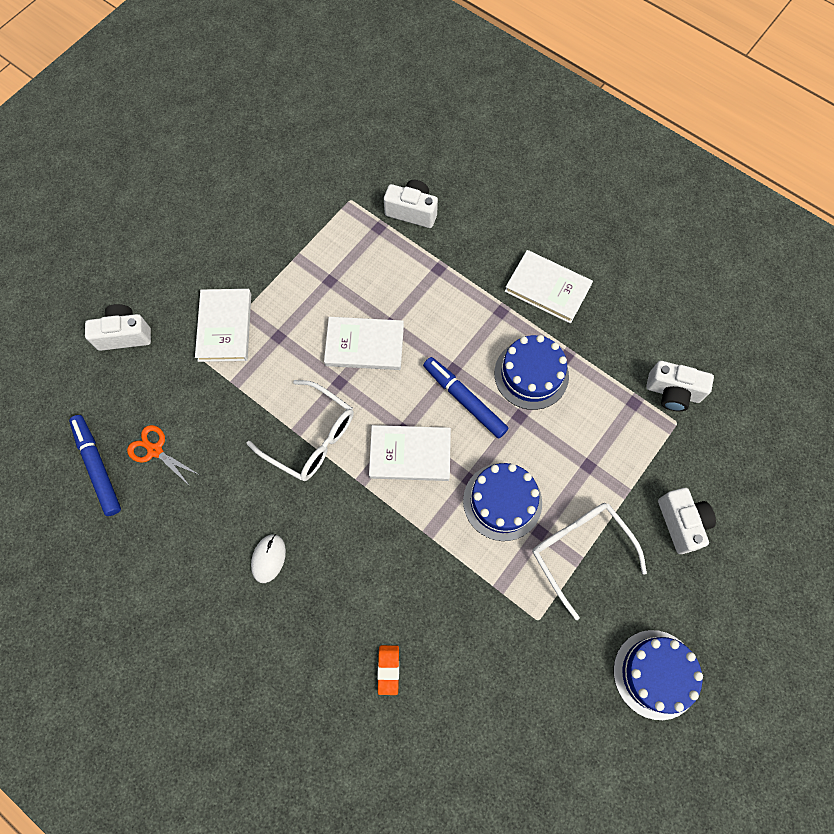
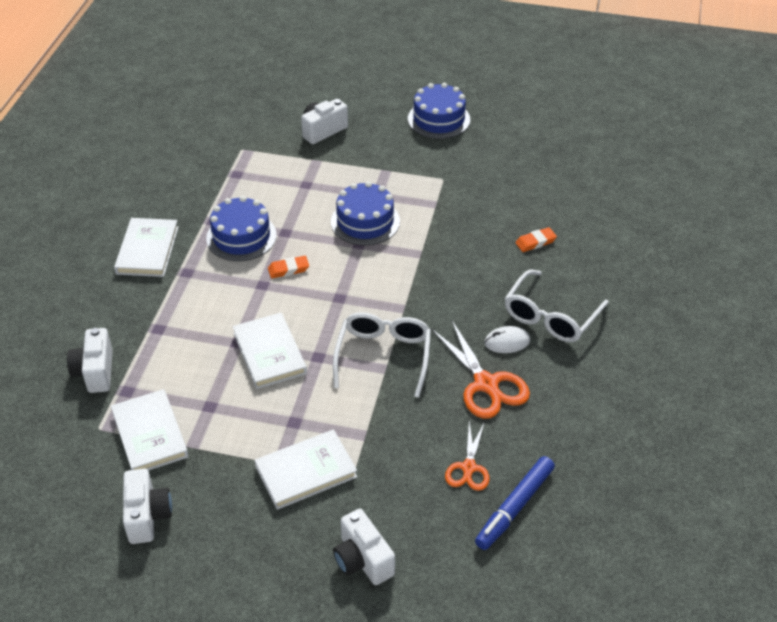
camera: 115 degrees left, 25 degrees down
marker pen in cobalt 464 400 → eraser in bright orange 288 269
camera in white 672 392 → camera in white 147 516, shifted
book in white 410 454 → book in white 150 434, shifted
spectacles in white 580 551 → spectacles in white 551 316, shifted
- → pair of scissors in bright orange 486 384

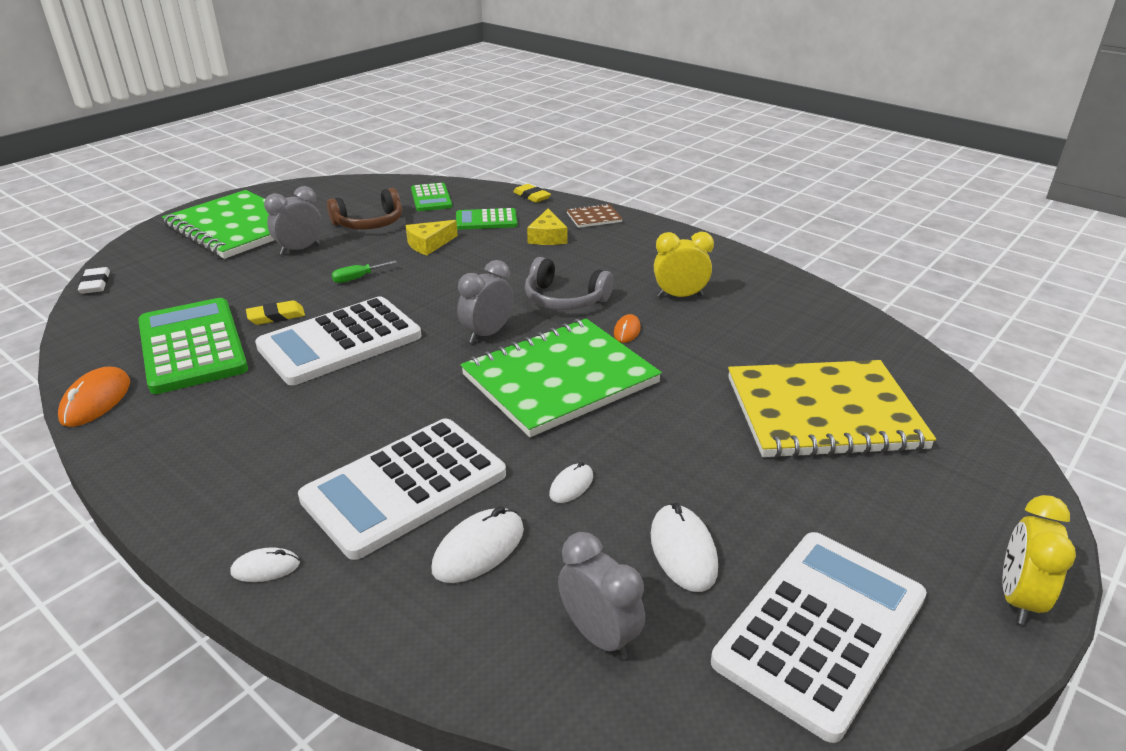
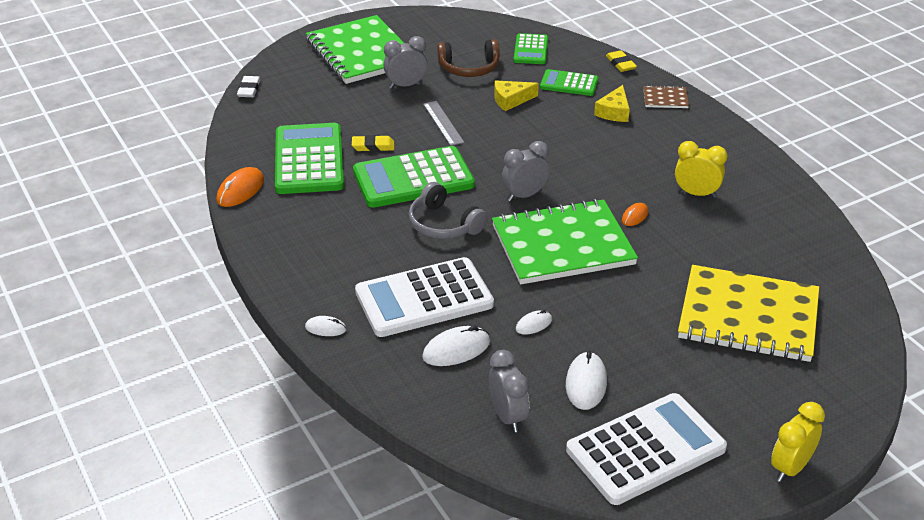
camera: 20 degrees right, 5 degrees up
headphones in grey 564 299 → headphones in grey 443 224, shifted
flat screwdriver in green 357 278 → measuring stick in grey 443 123
calculator in white 340 342 → calculator in green 413 178

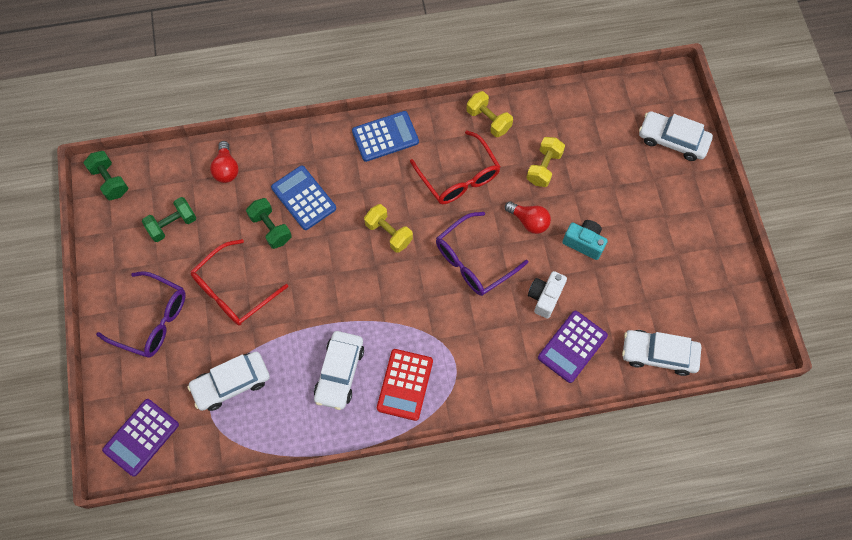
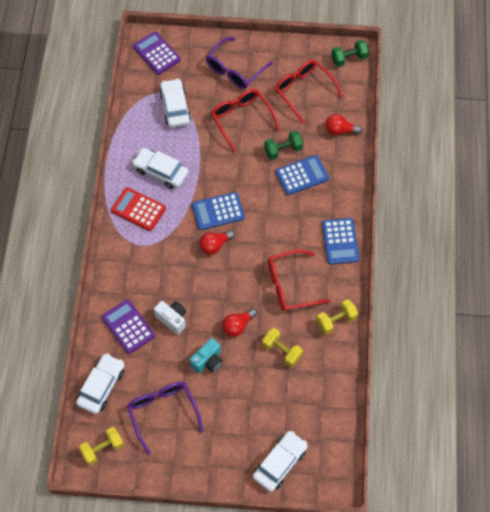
camera: 105 degrees right, 5 degrees down
hand weight in green 172 224 → spectacles in crimson 303 91
hand weight in golden 389 233 → hand weight in golden 102 449, shifted
spectacles in purple 473 261 → spectacles in purple 163 412, shifted
- → calculator in cobalt 218 211
- → bulb in crimson 215 245

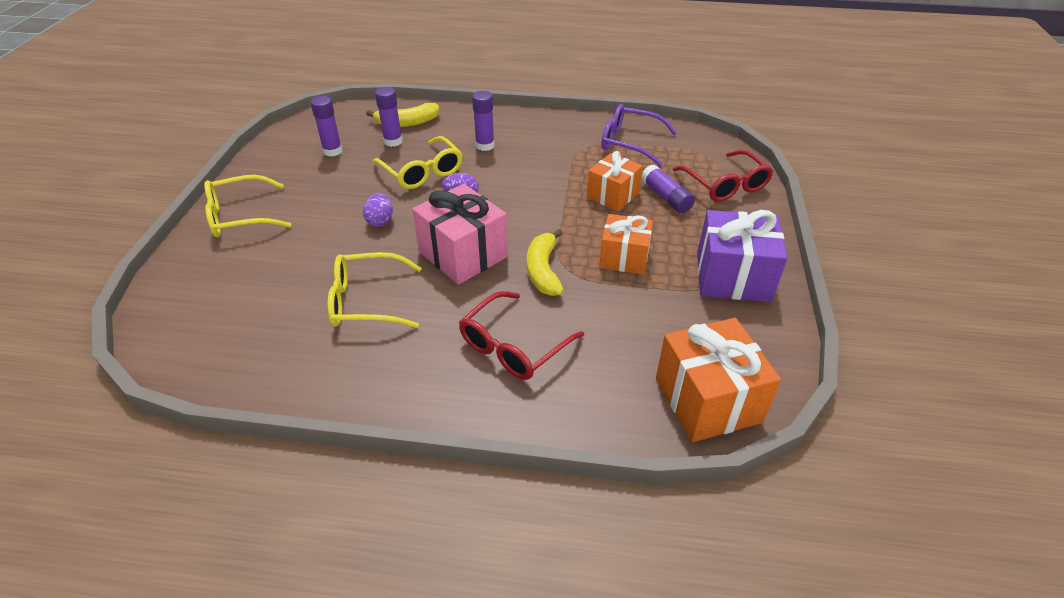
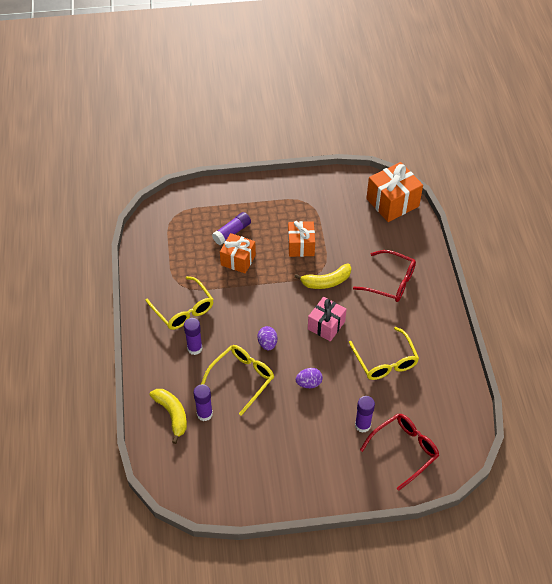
camera: 105 degrees left, 10 degrees up
glue stick in purple 333 151 → glue stick in purple 362 425, shifted
spectacles in purple 629 142 → -
spectacles in crimson 725 185 → spectacles in crimson 404 450, shifted
spectacles in golden 240 216 → spectacles in golden 183 310, shifted
wrapped gift in pink 463 254 → wrapped gift in pink 326 325, x0.66
wrapped gift in purple 733 277 → -

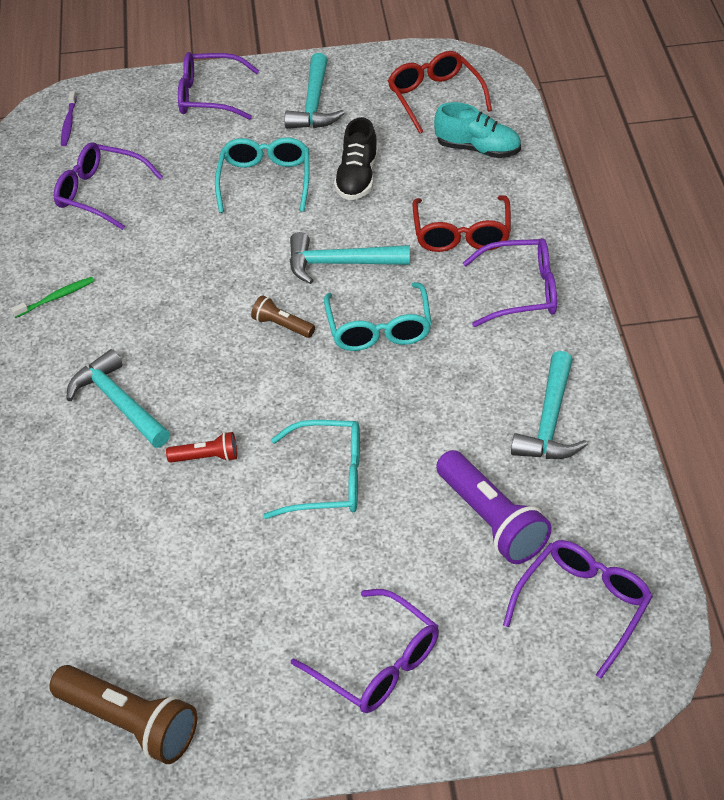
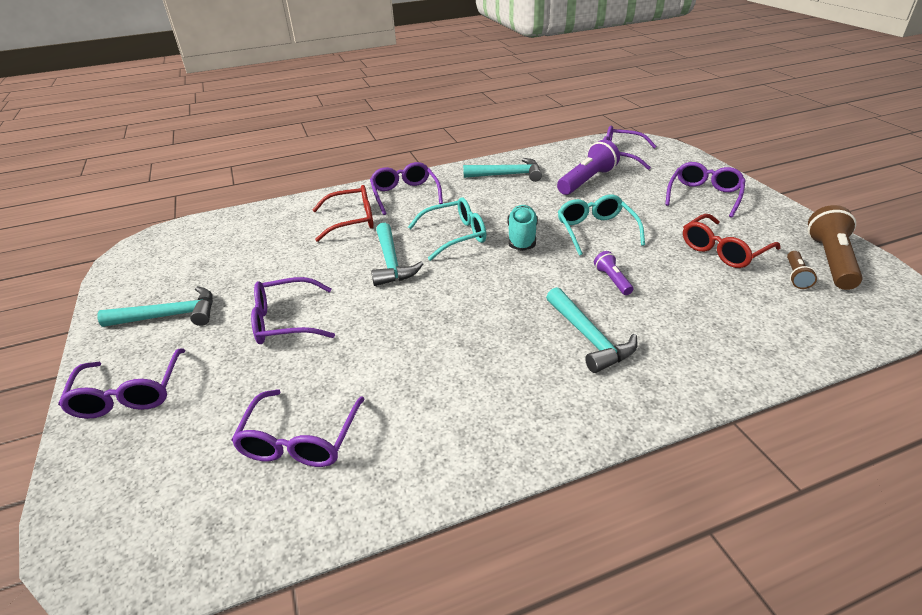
camera: 105 degrees left, 10 degrees down
spectacles in crimson 435 97 → spectacles in crimson 723 250, shifted
toothbrush in purple 68 123 → -
sneaker in aqua 478 149 → sneaker in aqua 522 238, shifted
sneaker in ebony 357 178 → -
spectacles in aqua 265 181 → spectacles in purple 286 321
toothbrush in green 56 298 → -
flashlight in brown 282 325 → flashlight in brown 796 276, shifted
claw hammer in aqua 119 403 → claw hammer in aqua 589 337, 60 degrees counterclockwise
flashlight in crimson 206 457 → flashlight in purple 612 280

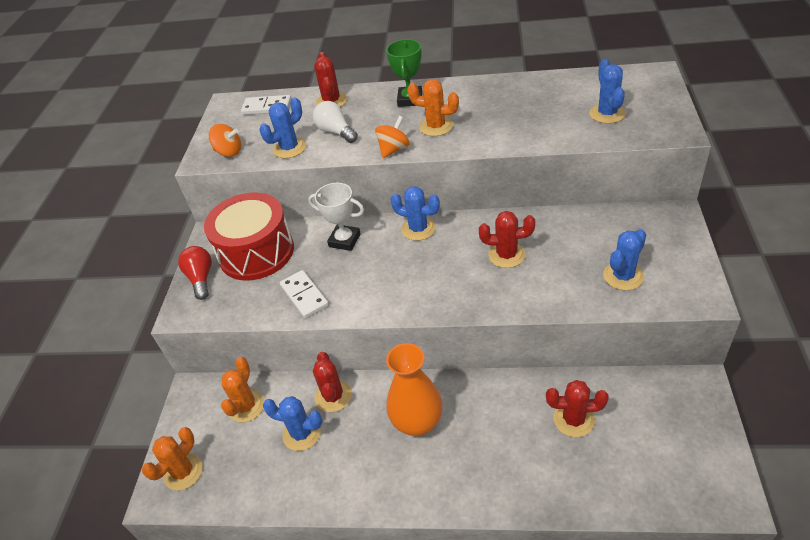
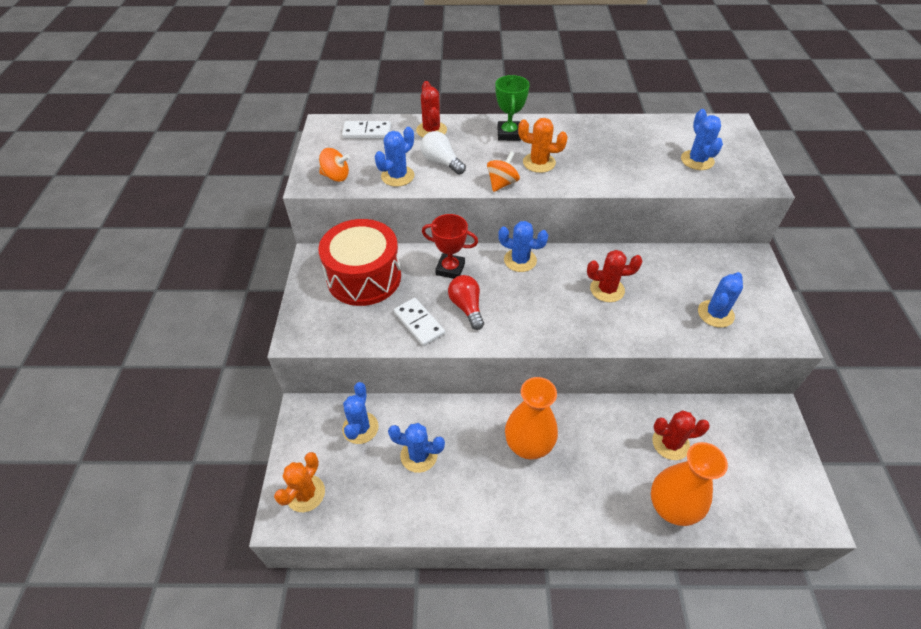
camera: 10 degrees left, 5 degrees up
prize cup in white 344 240 → prize cup in crimson 450 269
bulb in crimson 201 278 → bulb in crimson 467 307, shifted
cactus in crimson 333 396 → -
cactus in bright orange 246 406 → cactus in cobalt 360 428
- → flower vase in bright orange 671 507

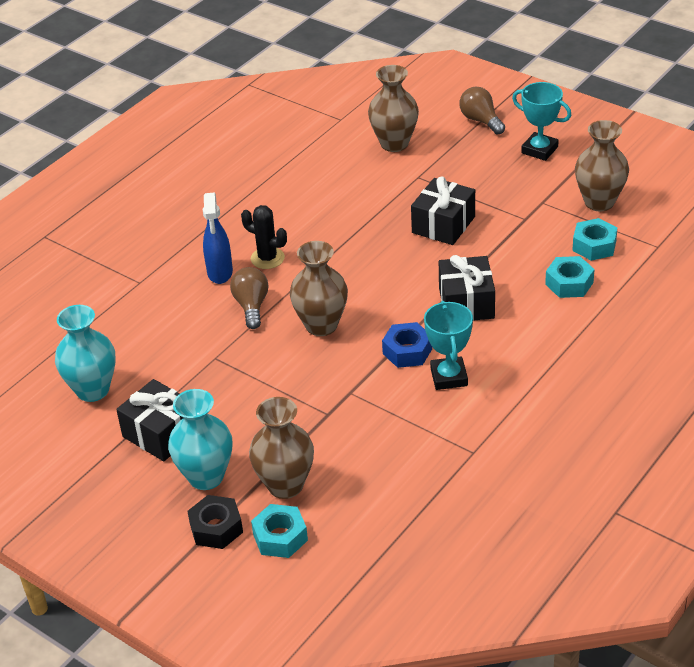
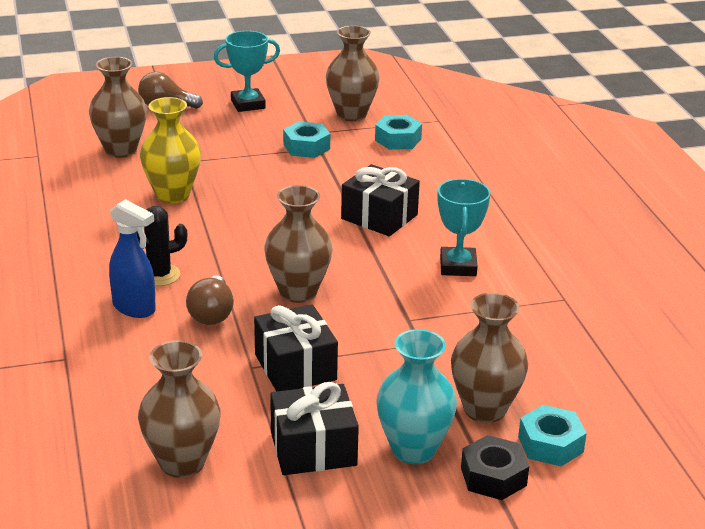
camera: 55 degrees left, 10 degrees down
wrapped gift in ebony 443 225 → wrapped gift in ebony 295 367, shifted
nut in aqua 569 283 → nut in aqua 306 147, shifted
bulb in brown 251 306 → bulb in brown 212 314, 120 degrees counterclockwise
prize cup in aqua 449 377 → prize cup in aqua 458 266, 60 degrees clockwise
flower vase in aqua 93 390 → flower vase in brown 182 462
nut in cobalt 407 351 → -
- → flower vase in golden 172 195

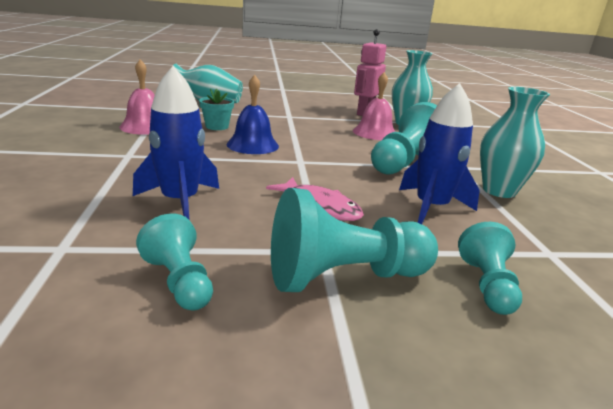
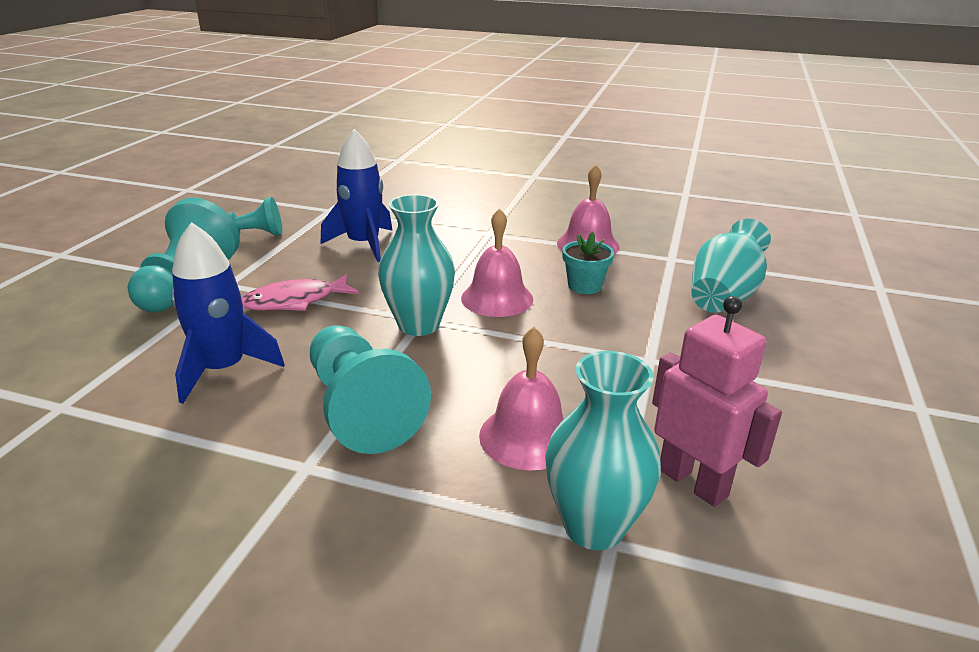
camera: 115 degrees right, 5 degrees up
hand bell in cobalt 252 145 → hand bell in pink 497 298
flower vase in aqua 499 191 → flower vase in aqua 419 325, shifted
pawn in aqua 487 285 → -

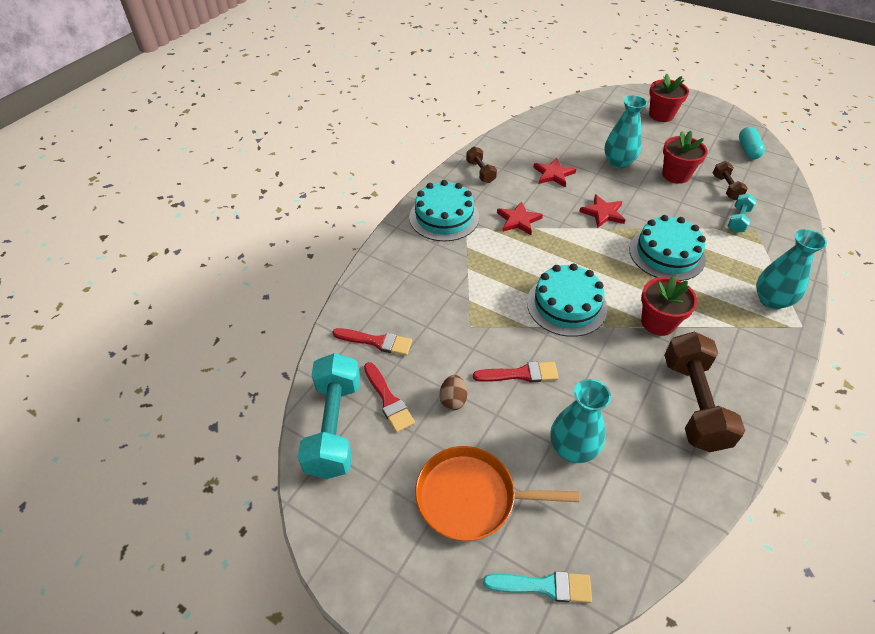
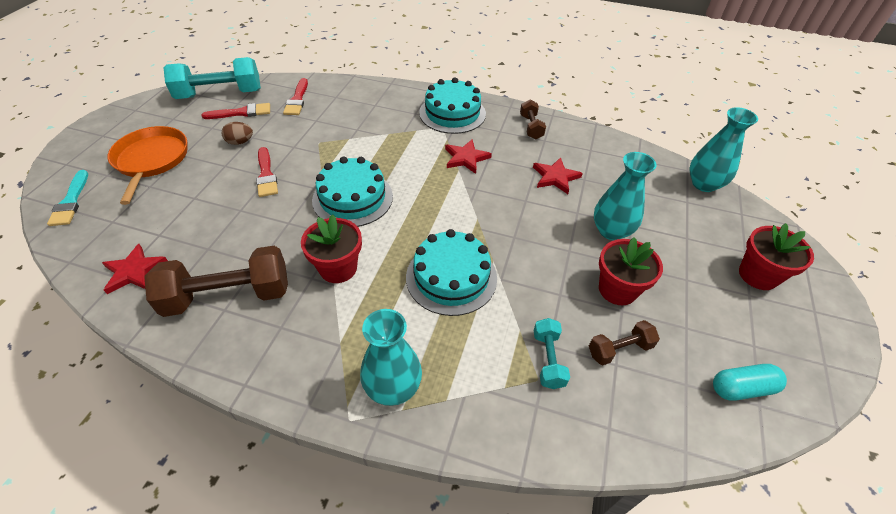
camera: 75 degrees right, 0 degrees up
hand weight in brown 480 172 → hand weight in brown 531 127, 60 degrees counterclockwise
five-pointed star in crimson 603 213 → five-pointed star in crimson 134 271, shifted
hand weight in aqua 738 220 → hand weight in aqua 548 359, 75 degrees clockwise
paintbrush in crimson 388 400 → paintbrush in crimson 241 113, 150 degrees counterclockwise
flower vase in aqua 572 448 → flower vase in aqua 704 184, shifted

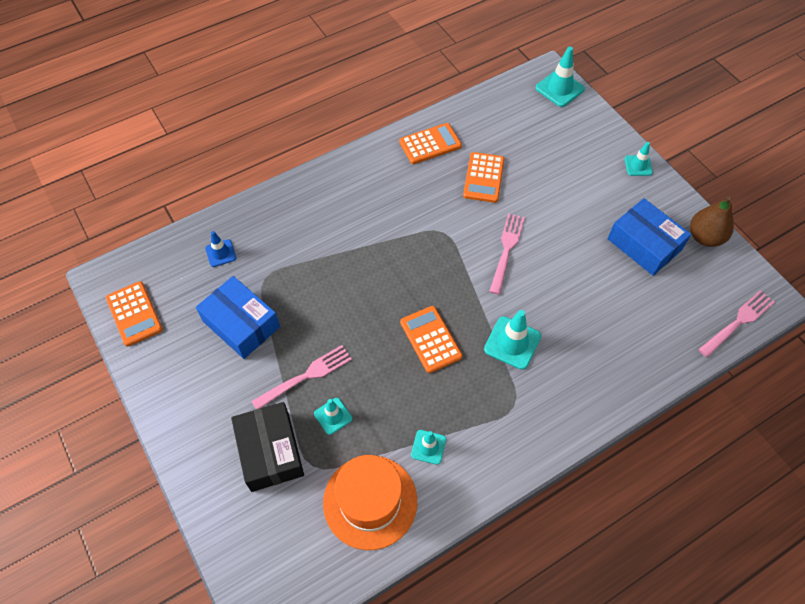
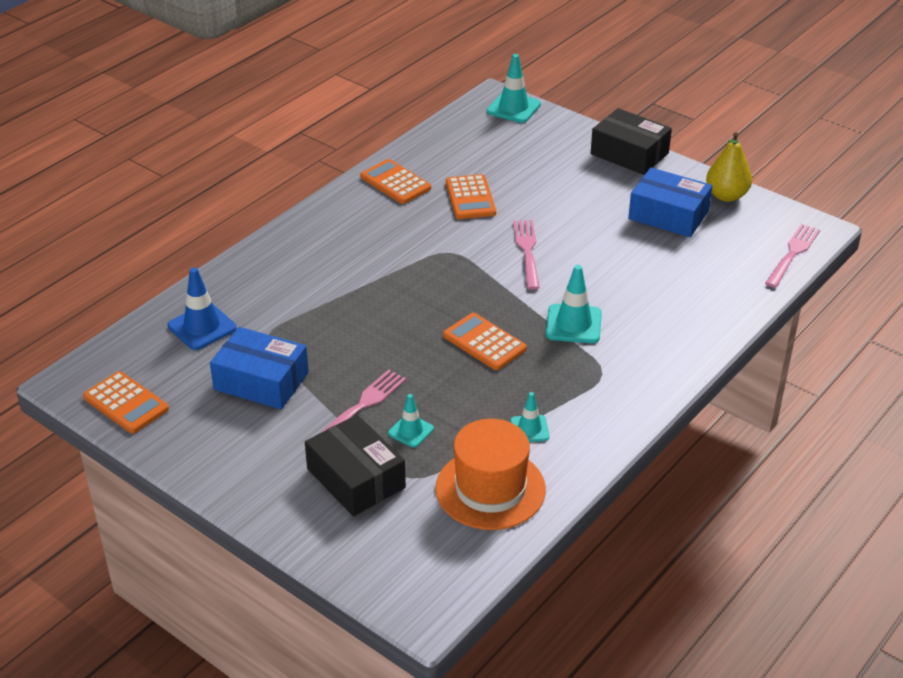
camera: 20 degrees left, 20 degrees down
calculator in bright orange 430 144 → calculator in bright orange 395 182, 90 degrees counterclockwise
road cone in aqua 638 165 → box in ebony 629 154
pear fruit in brown 705 237 → pear fruit in golden 726 195
road cone in cobalt 220 253 → road cone in cobalt 202 327, x1.63

